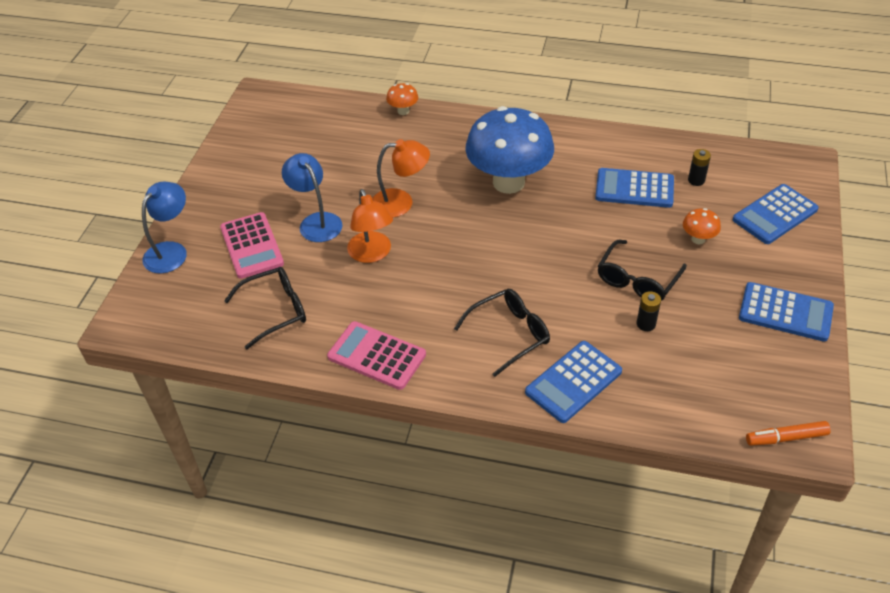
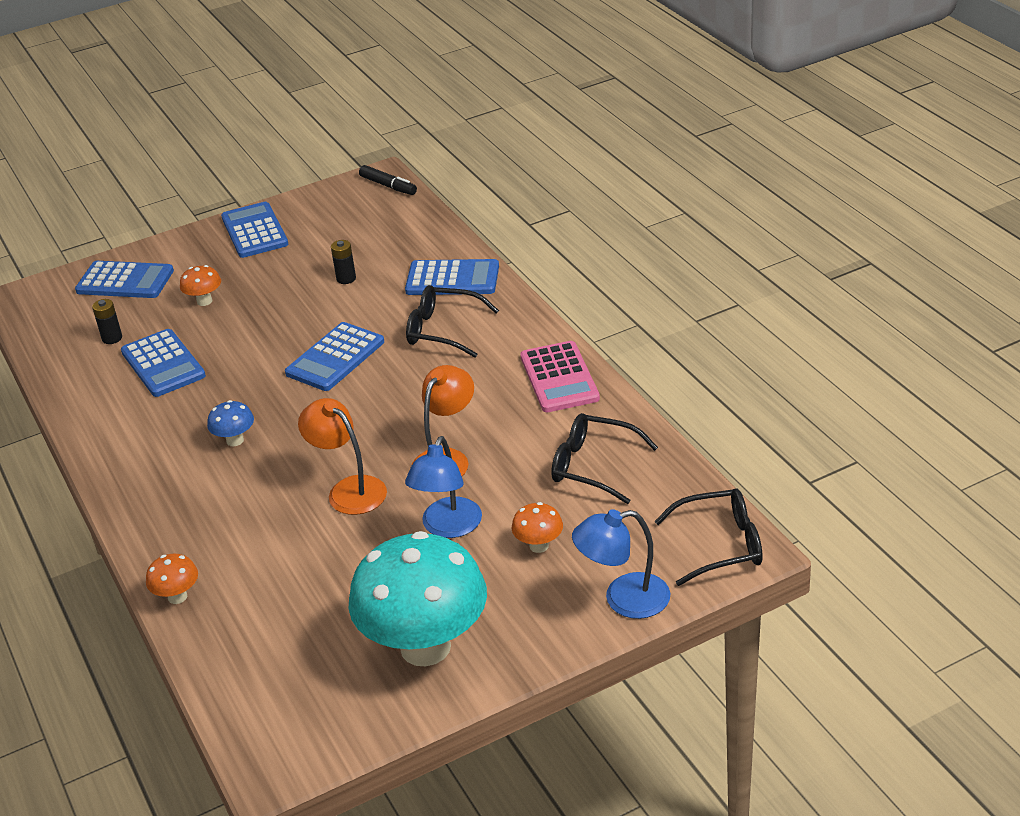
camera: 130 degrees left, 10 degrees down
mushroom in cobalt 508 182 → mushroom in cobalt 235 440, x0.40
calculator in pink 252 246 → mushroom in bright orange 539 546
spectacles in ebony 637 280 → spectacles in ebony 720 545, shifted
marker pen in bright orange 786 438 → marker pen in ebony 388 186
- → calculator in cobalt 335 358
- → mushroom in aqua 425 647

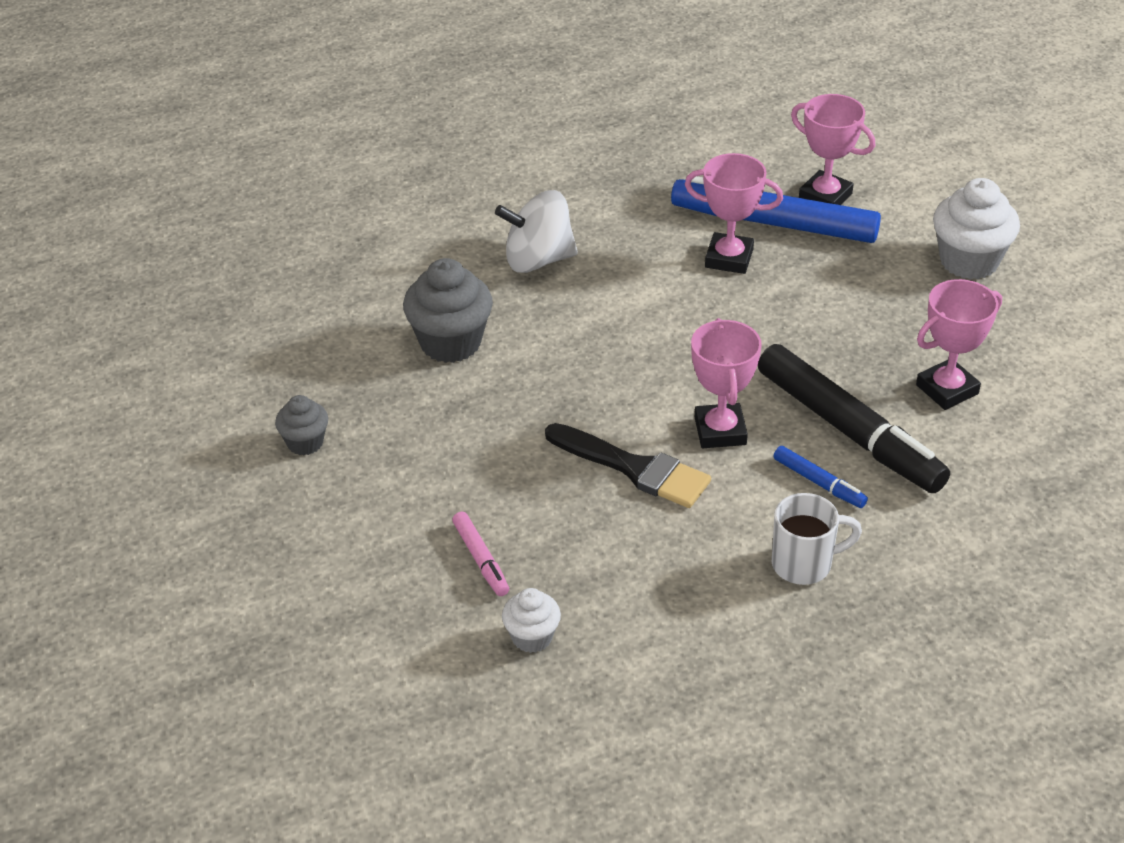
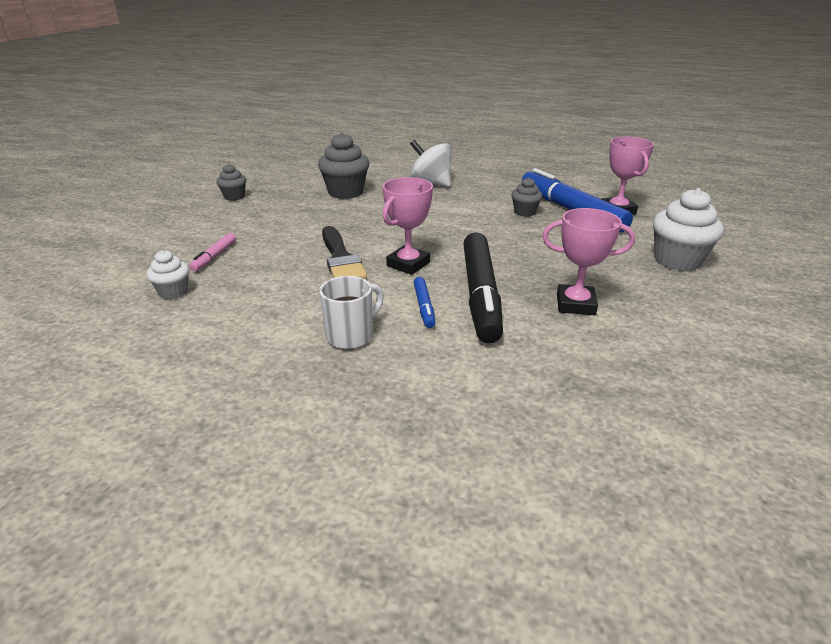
camera: 40 degrees right, 10 degrees down
prize cup in pink 729 258 → muffin in grey 524 212
mug in white 804 564 → mug in white 351 335, 75 degrees counterclockwise

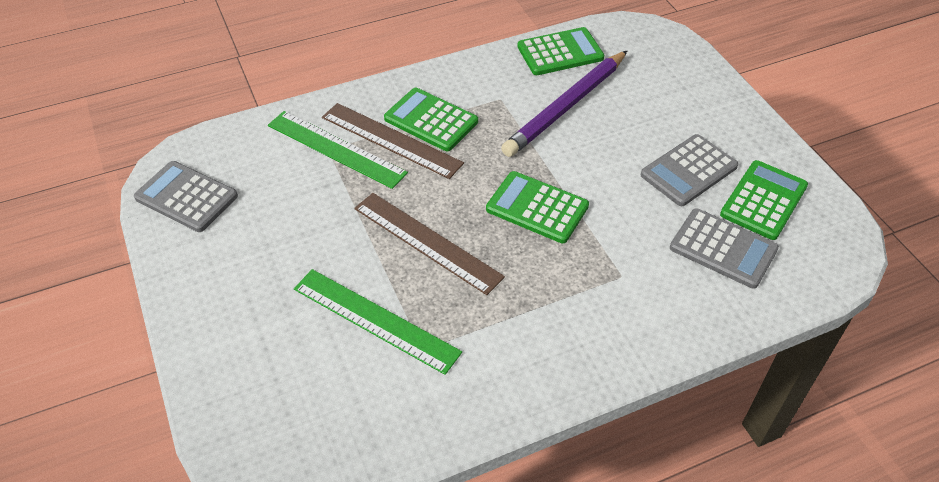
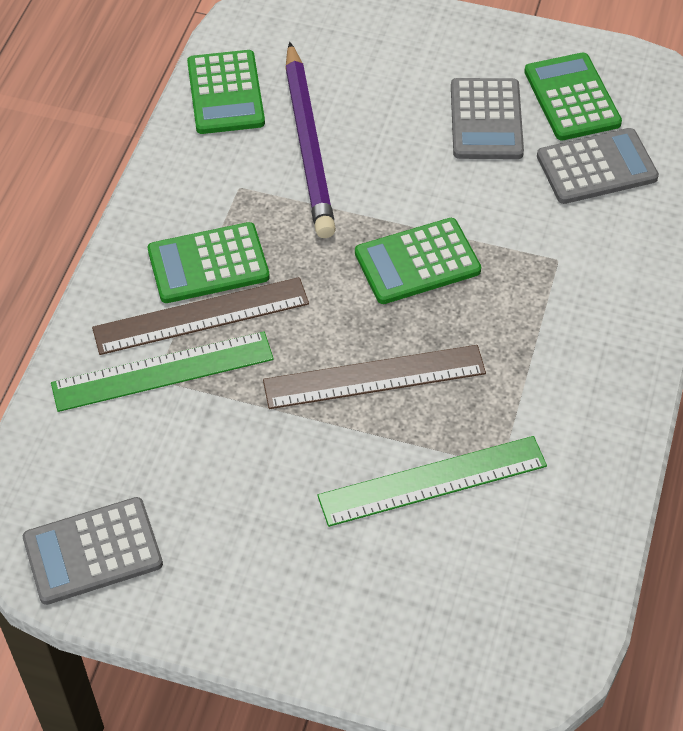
camera: 50 degrees left, 5 degrees up
calculator in green 560 52 → calculator in green 226 93, 150 degrees clockwise

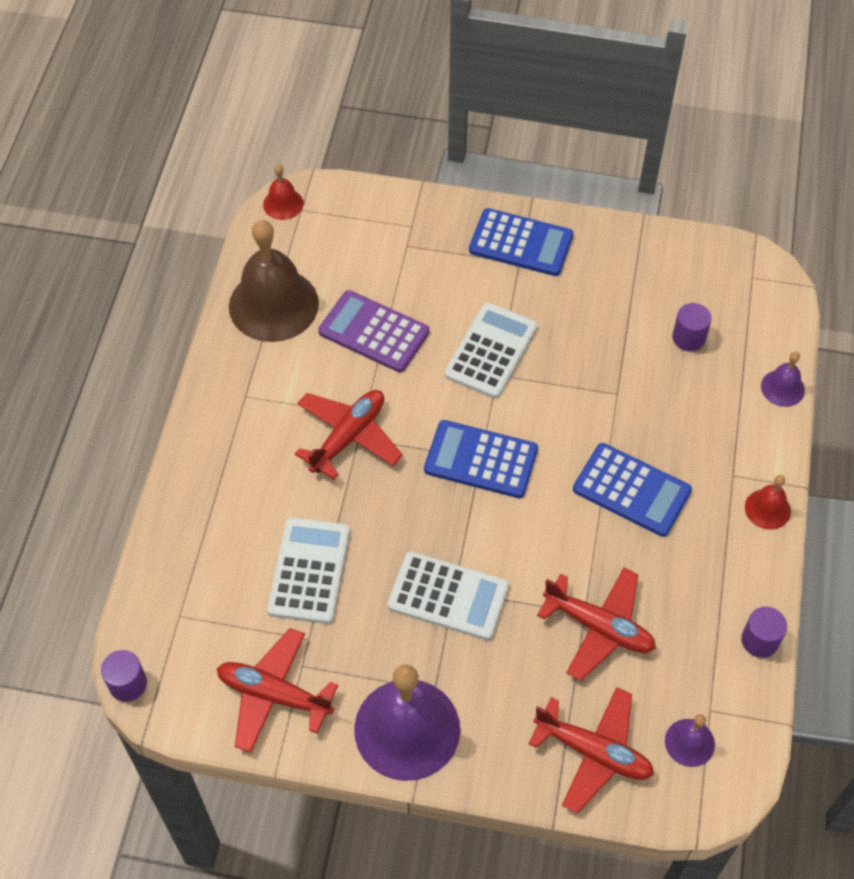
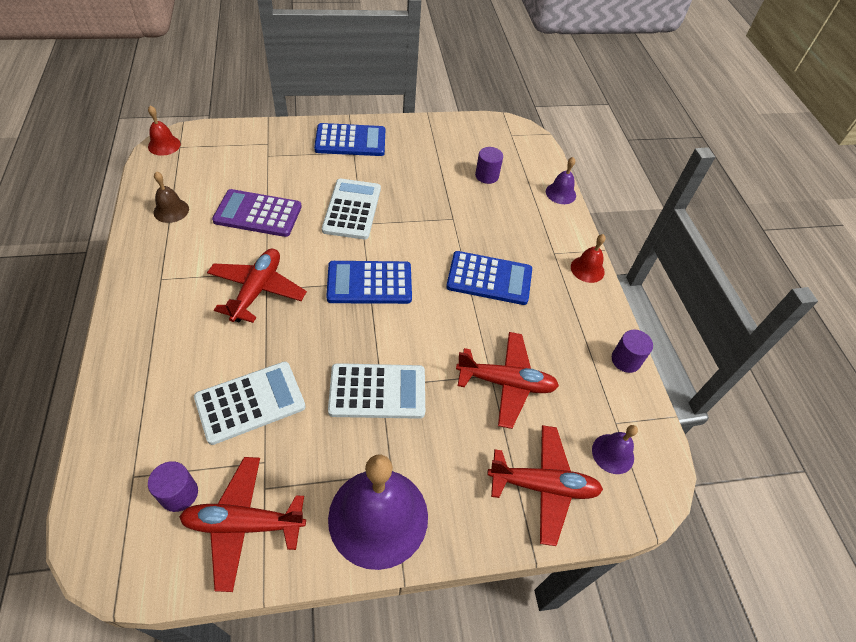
camera: 25 degrees left, 5 degrees down
hand bell in brown 273 304 → hand bell in brown 171 210, x0.47
calculator in white 309 571 → calculator in white 250 402, 75 degrees clockwise
cylinder in purple 128 684 → cylinder in purple 179 494, shifted

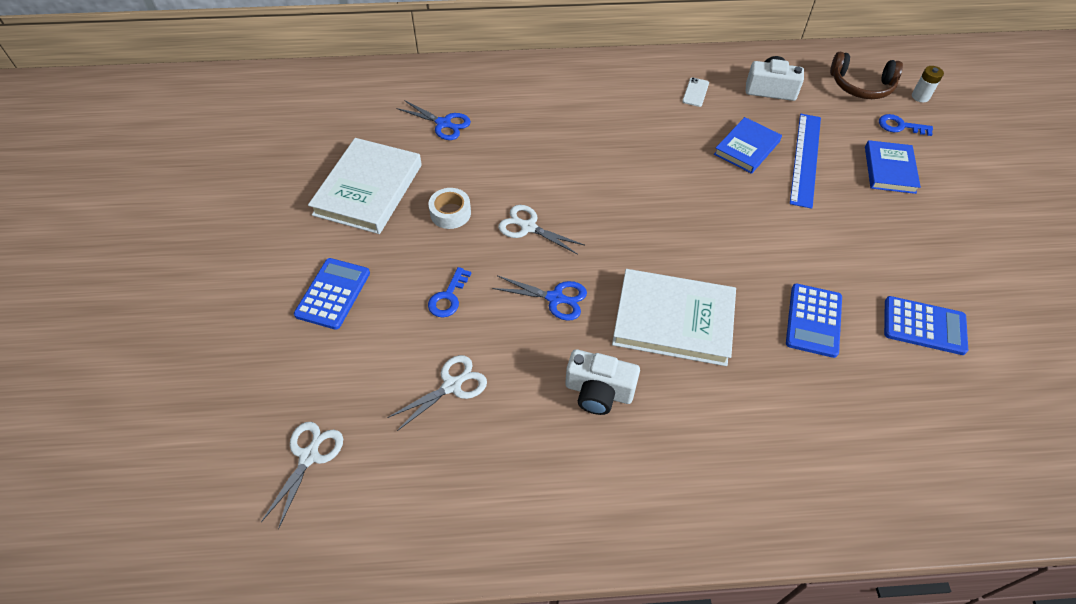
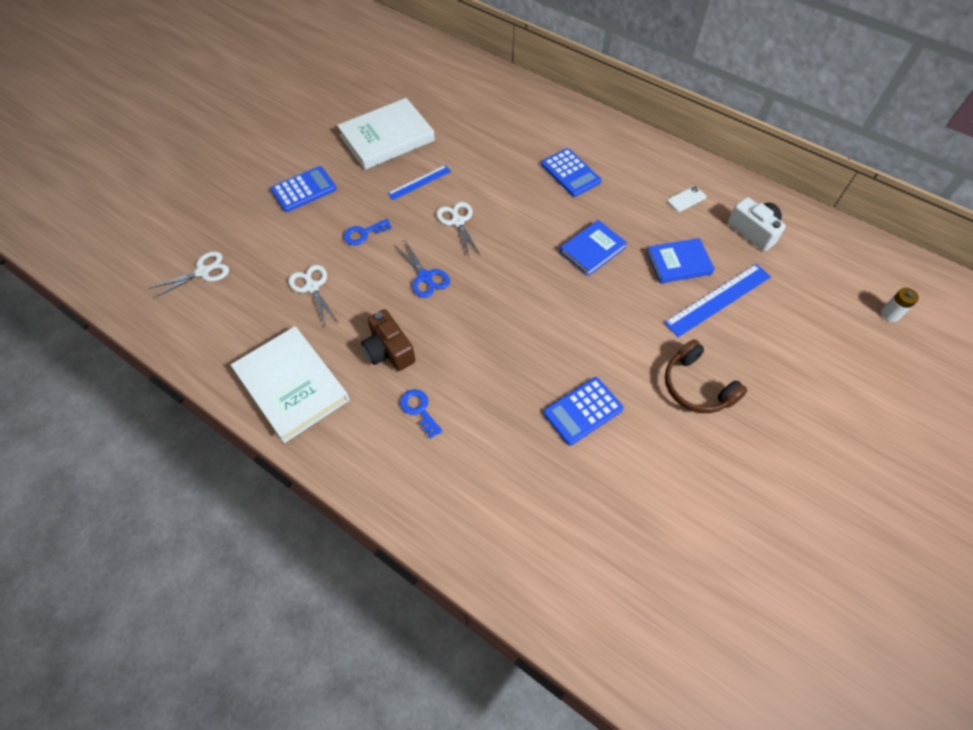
camera: 40 degrees right, 5 degrees up
headphones in brown 861 86 → headphones in brown 696 386, shifted
pair of scissors in cobalt 444 124 → -
latchkey in cobalt 900 126 → latchkey in cobalt 419 410, shifted
book in cobalt 889 170 → book in cobalt 592 250, shifted
sticky tape in white 450 213 → measuring stick in cobalt 419 182
book in white 673 320 → book in white 292 386, shifted
calculator in cobalt 924 326 → calculator in cobalt 570 173, shifted
camera in white 599 391 → camera in brown 389 350
pair of scissors in white 452 385 → pair of scissors in white 312 286, 120 degrees counterclockwise

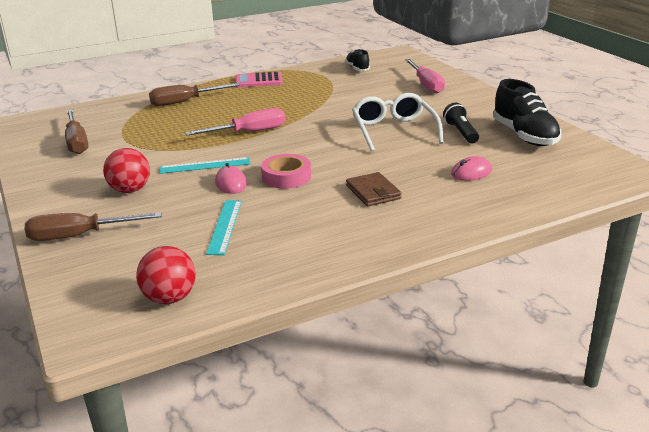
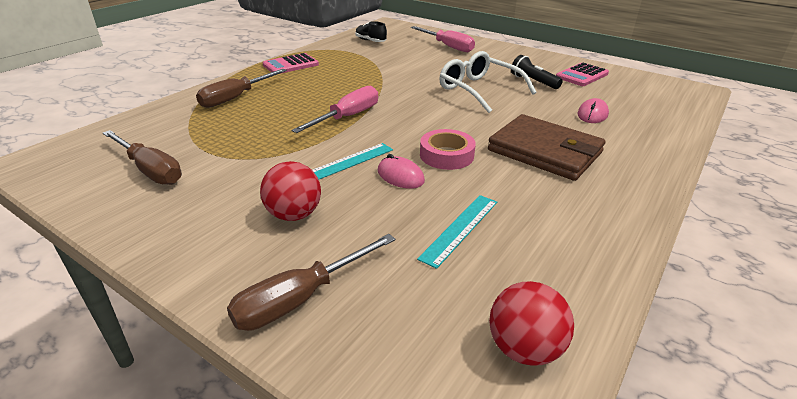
camera: 30 degrees left, 5 degrees up
sneaker in ebony 524 136 → calculator in pink 582 75
wallet in brown 373 192 → wallet in brown 545 151, x1.81
measuring stick in aqua 225 226 → measuring stick in aqua 460 229, 60 degrees clockwise

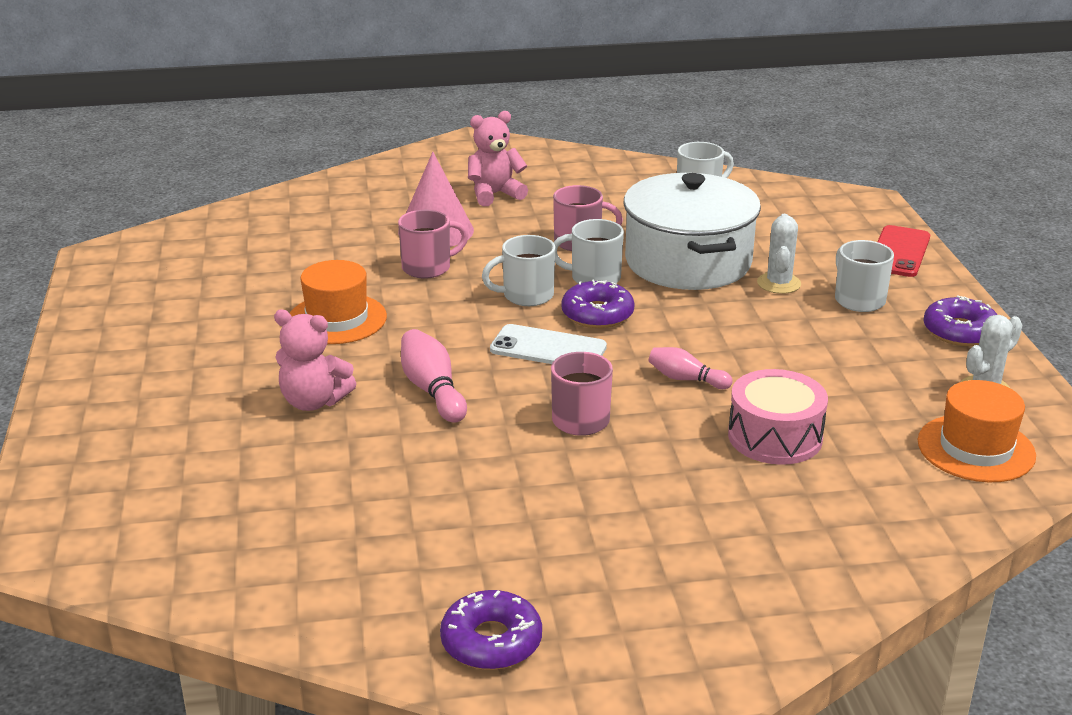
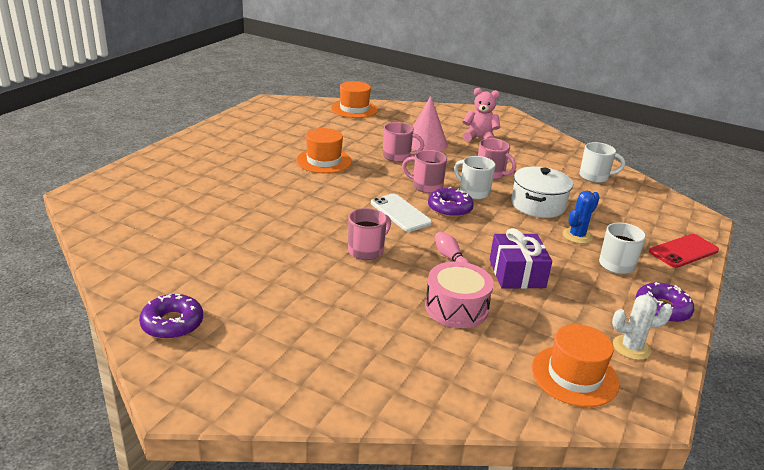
camera: 35 degrees right, 0 degrees up
cooking pot in white 688 262 → cooking pot in white 538 205, x0.66
cactus in white 778 283 → cactus in cobalt 577 236
mug in white 526 296 → mug in pink 426 186
teddy in pink 314 402 → -
skittle in pink 432 390 → -
- → hat in bright orange 354 109
- → wrapped gift in purple 517 273

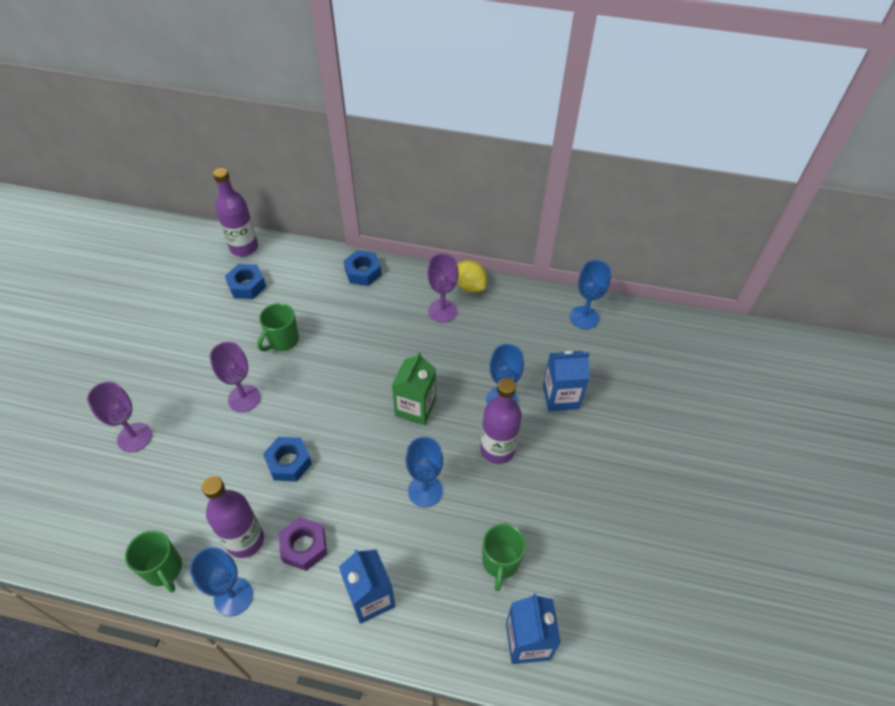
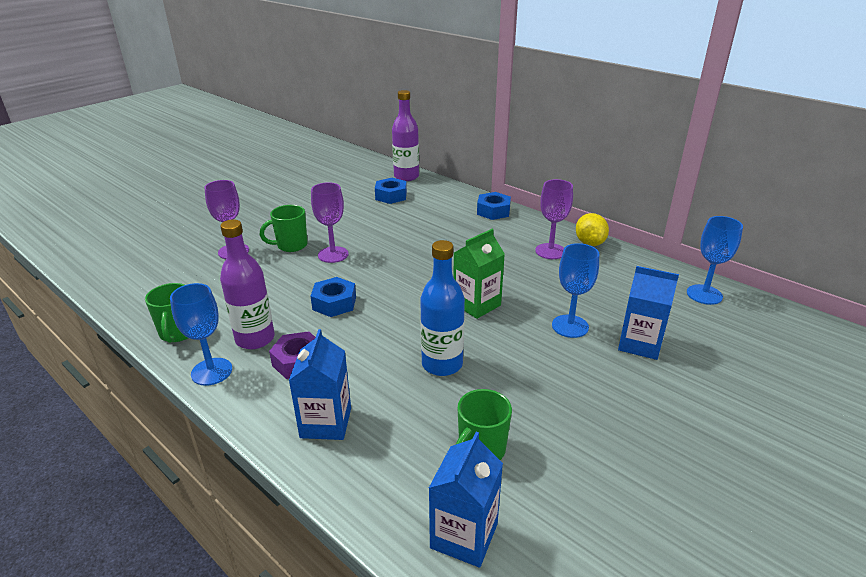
camera: 30 degrees right, 20 degrees down
mug in green 282 341 → mug in green 291 245, shifted
drink bottle in purple 497 449 → -
wine glass in cobalt 425 491 → drink bottle in cobalt 442 364

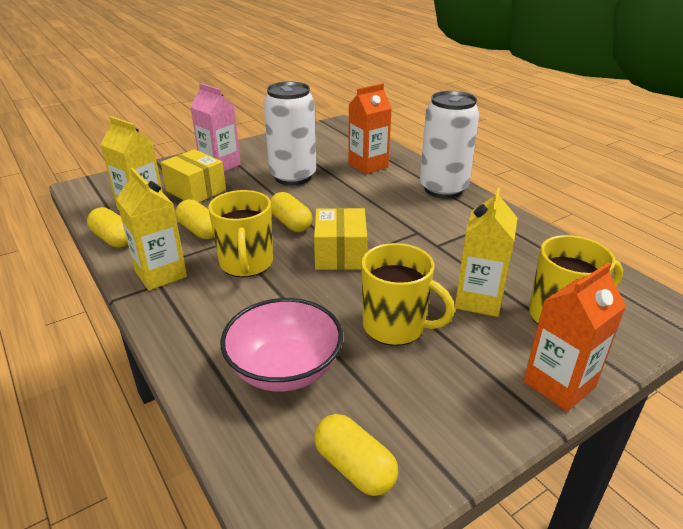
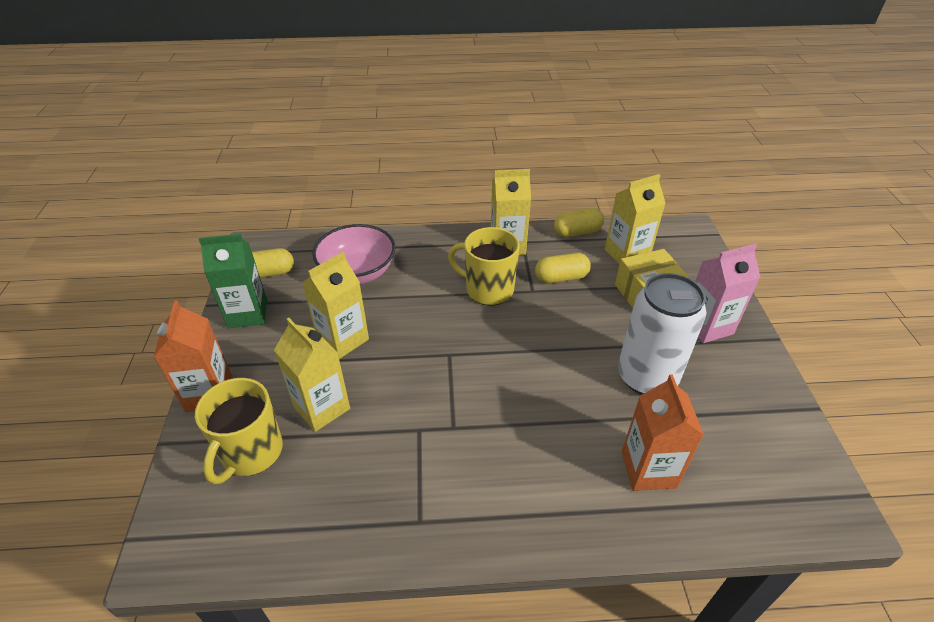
camera: 120 degrees right, 10 degrees up
tin in white 443 189 → -
pill in golden 291 223 → -
box in golden 340 254 → -
mug in golden 396 327 → carton in golden 343 339
- → carton in green 247 314

